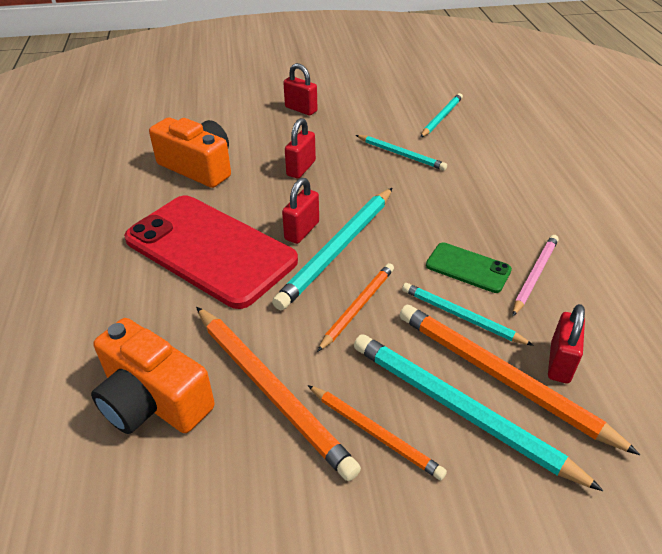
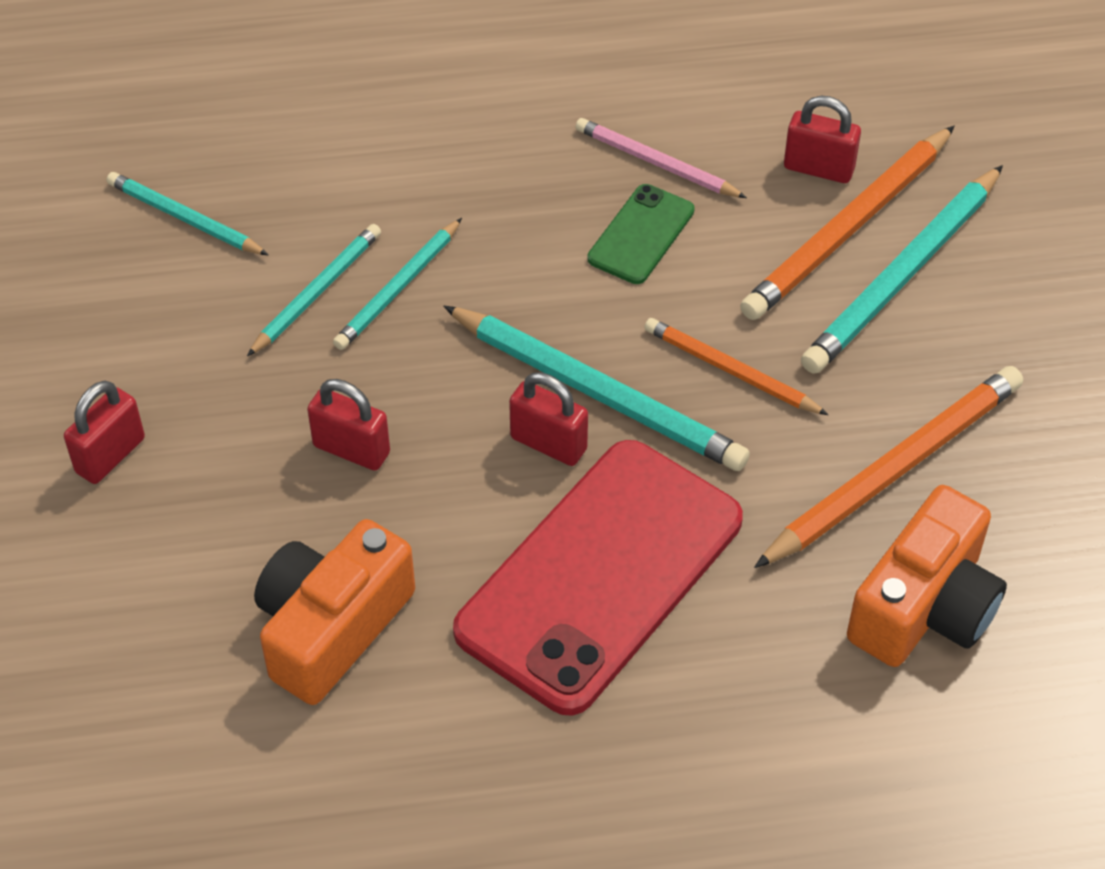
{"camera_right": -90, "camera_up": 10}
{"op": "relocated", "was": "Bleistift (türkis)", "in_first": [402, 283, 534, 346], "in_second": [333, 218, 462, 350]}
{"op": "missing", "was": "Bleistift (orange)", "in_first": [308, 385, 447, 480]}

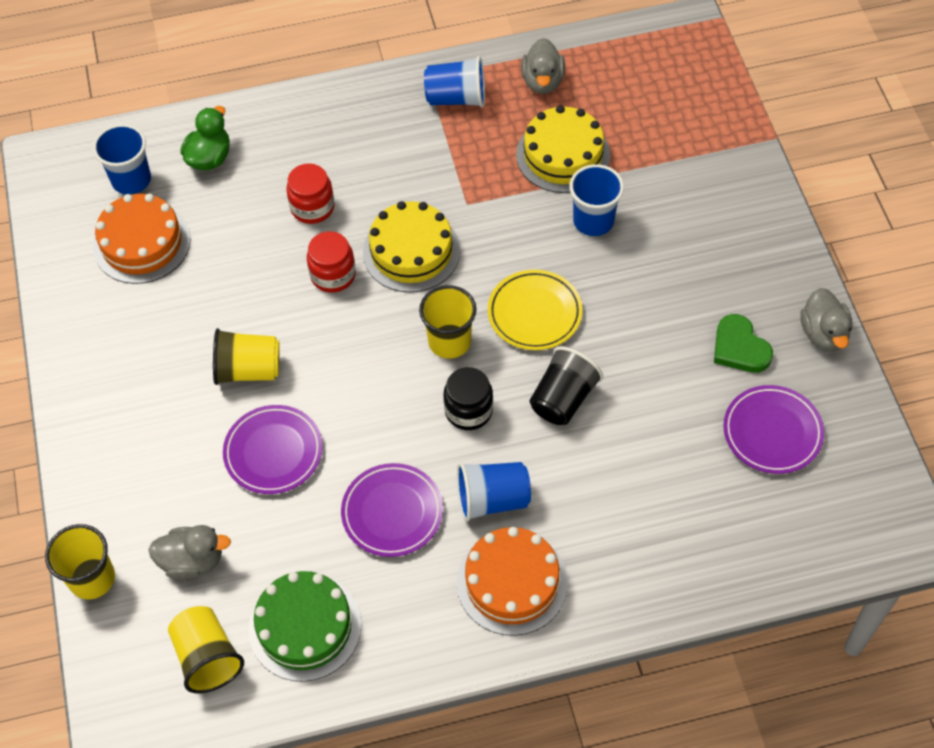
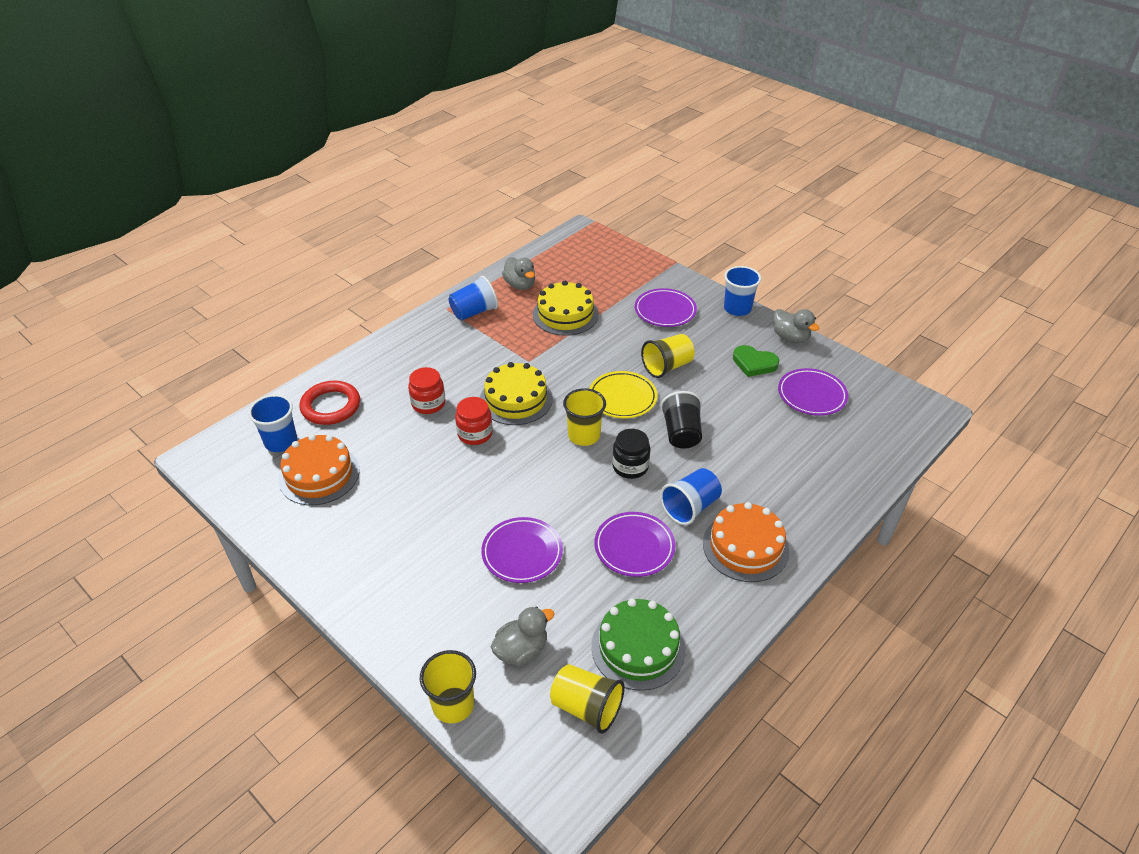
{"camera_right": -35, "camera_up": -15}
{"op": "exchanged", "was": "Ente (grün)", "now": "Ring (rot)", "in_first": [180, 106, 230, 170], "in_second": [299, 381, 360, 425]}
{"op": "appeared", "now": "Teller (lila)", "in_second": [635, 288, 697, 327]}
{"op": "relocated", "was": "Becher (gelb)", "in_first": [213, 328, 279, 385], "in_second": [641, 334, 694, 378]}
{"op": "relocated", "was": "Becher (blau)", "in_first": [569, 164, 624, 236], "in_second": [724, 266, 761, 316]}

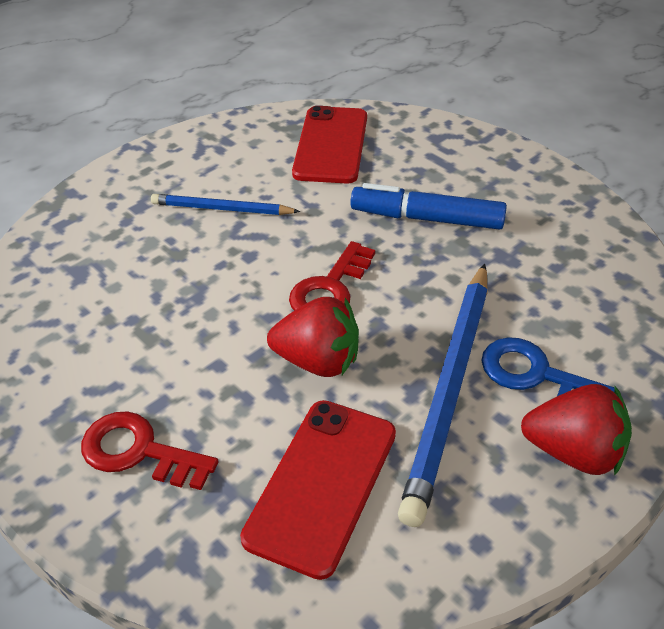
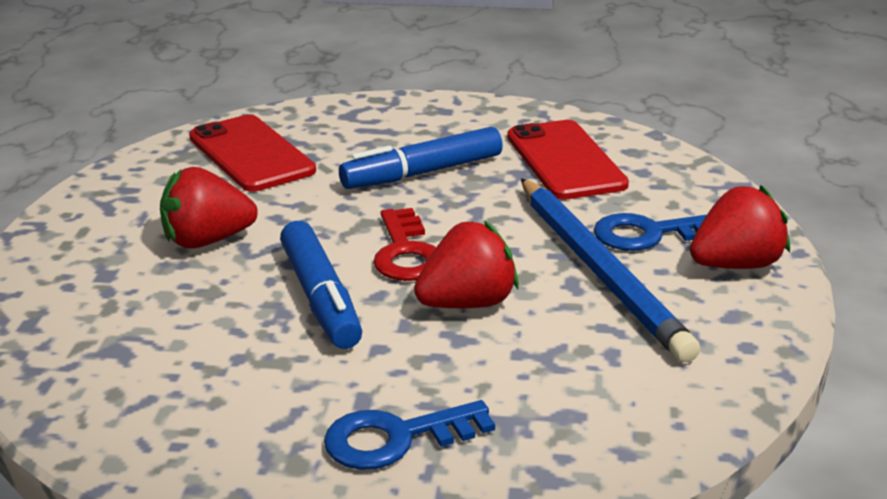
{"camera_right": -40, "camera_up": -15}
{"op": "exchanged", "was": "Bleistift (blau)", "now": "Erdbeere (rot)", "in_first": [151, 194, 300, 215], "in_second": [160, 167, 258, 249]}
{"op": "appeared", "now": "Filzstift (blau)", "in_second": [280, 221, 362, 349]}
{"op": "colour", "was": "Schlüssel (rot)", "now": "Schlüssel (blau)", "in_first": [81, 411, 219, 490], "in_second": [324, 400, 495, 470]}
{"op": "relocated", "was": "Handy (rot)", "in_first": [240, 400, 396, 580], "in_second": [507, 120, 629, 200]}

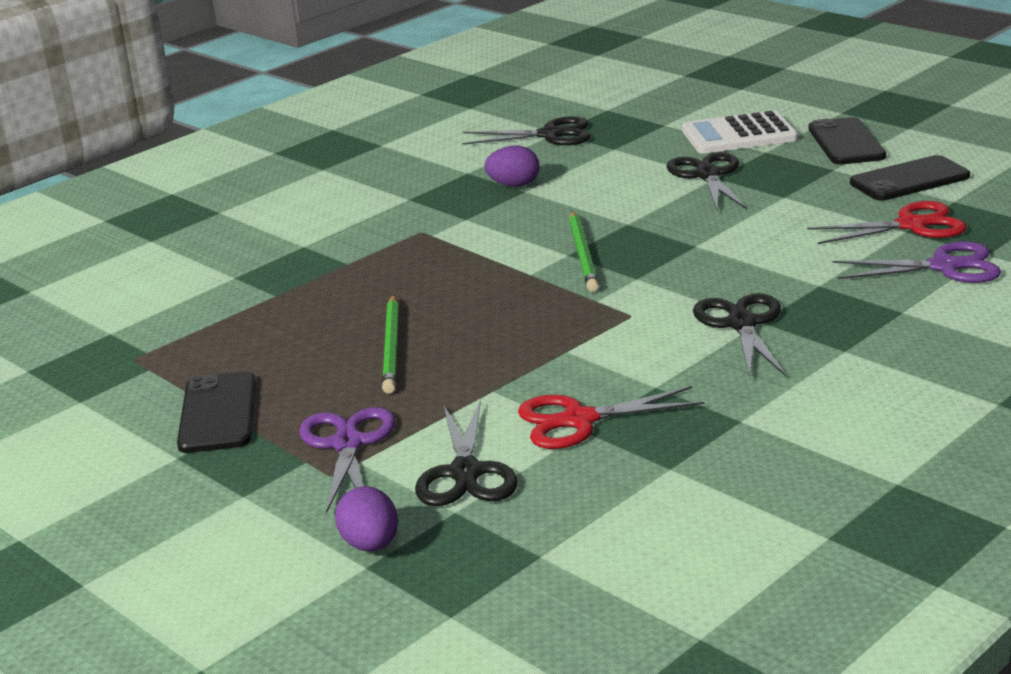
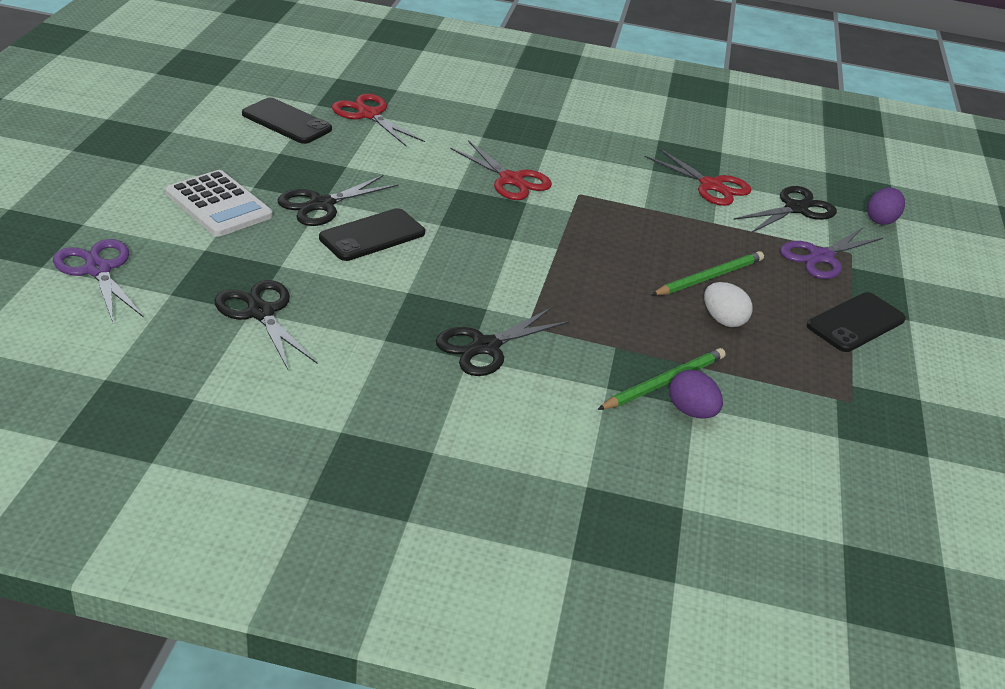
{"camera_right": -130, "camera_up": 10}
{"op": "relocated", "was": "Schere (lila)", "in_first": [833, 241, 1001, 283], "in_second": [53, 239, 144, 322]}
{"op": "relocated", "was": "Handy (schwarz)", "in_first": [809, 117, 886, 164], "in_second": [319, 208, 425, 261]}
{"op": "relocated", "was": "Schere (schwarz)", "in_first": [693, 293, 786, 379], "in_second": [436, 308, 570, 376]}
{"op": "appeared", "now": "Schere (rot)", "in_second": [451, 140, 552, 200]}
{"op": "relocated", "was": "Bleistift (grün)", "in_first": [569, 211, 599, 292], "in_second": [597, 348, 726, 410]}
{"op": "relocated", "was": "Ei (lila)", "in_first": [484, 146, 540, 187], "in_second": [669, 370, 723, 418]}
{"op": "appeared", "now": "Ei (weiß)", "in_second": [704, 282, 753, 327]}

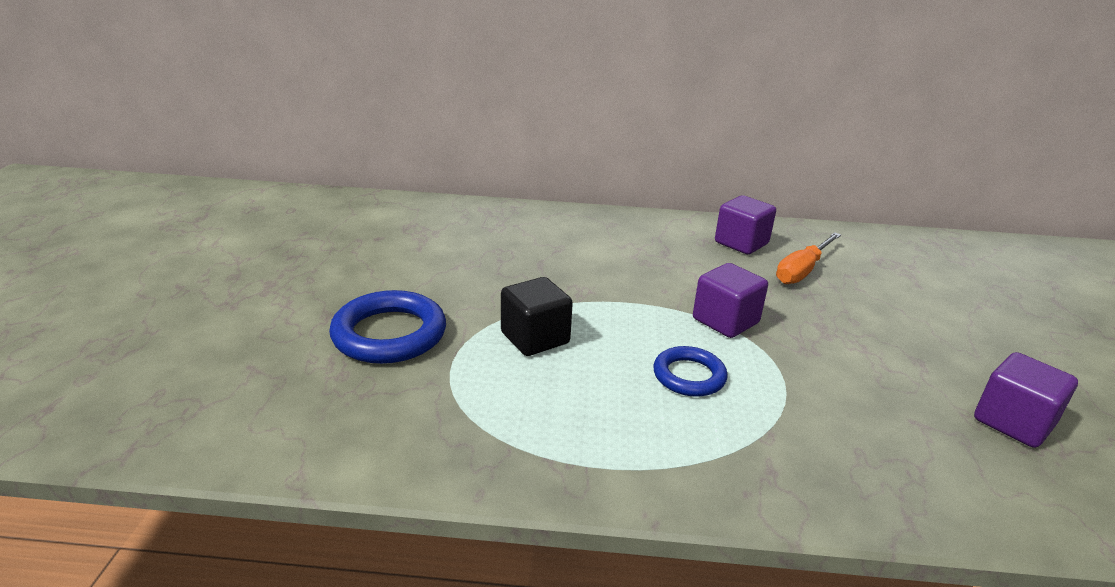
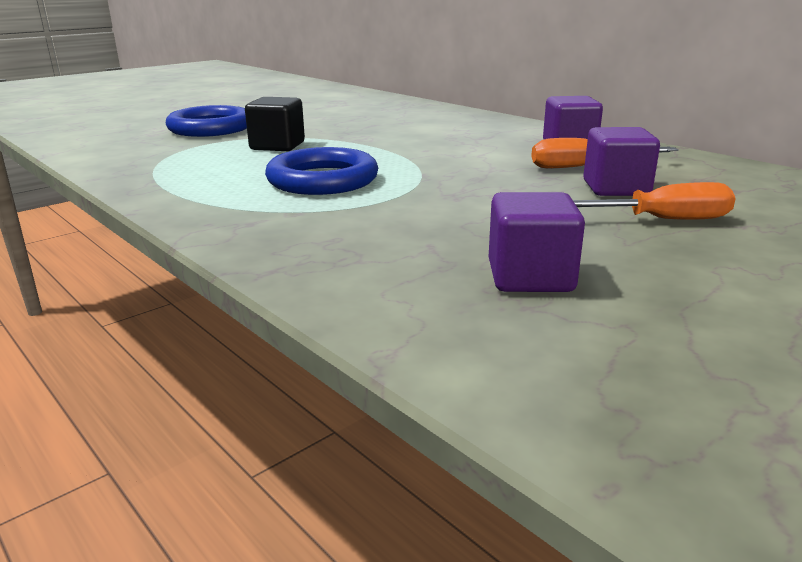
{"camera_right": 45, "camera_up": -5}
{"op": "size", "was": "Ring (blau)", "in_first": [653, 346, 728, 397], "in_second": [265, 147, 378, 195], "ratio": 1.63}
{"op": "appeared", "now": "Schraubenzieher (orange)", "in_second": [573, 182, 736, 220]}
{"op": "relocated", "was": "Kubus (lila)", "in_first": [693, 263, 768, 338], "in_second": [583, 127, 660, 196]}

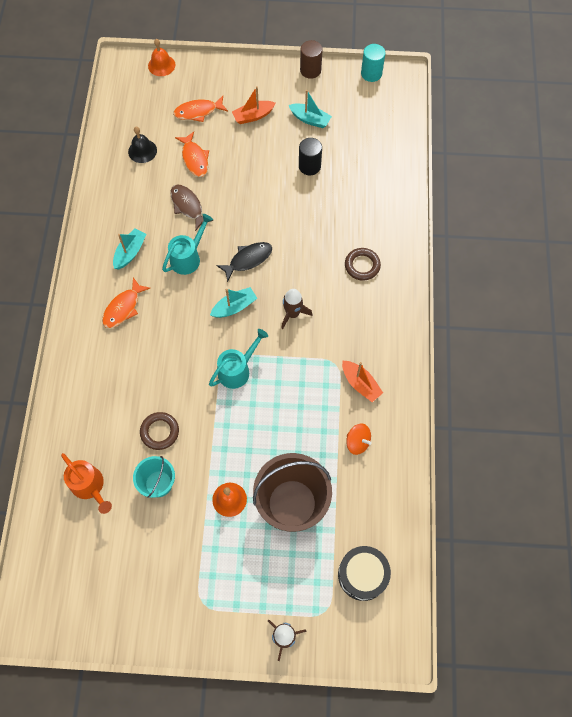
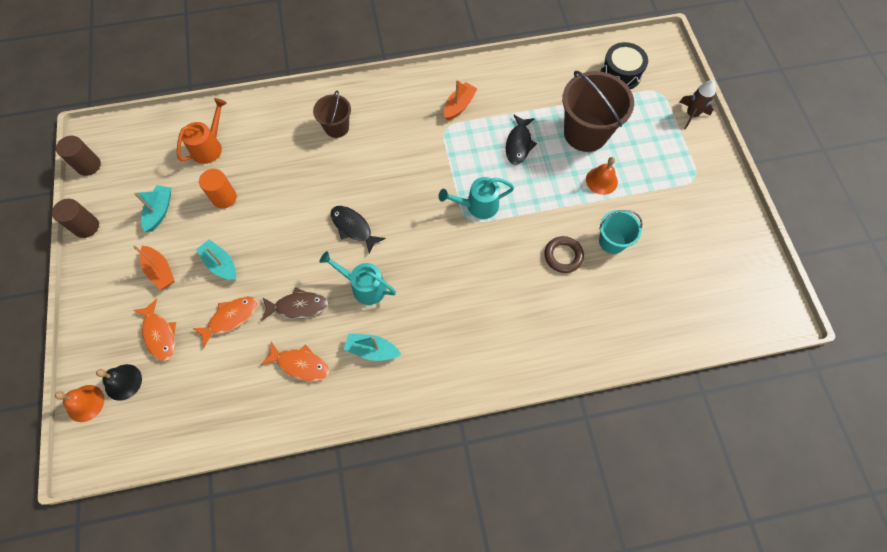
{"camera_right": -105, "camera_up": 0}
{"op": "colour", "was": "Vollzylinder (türkis)", "now": "Vollzylinder (braun)", "in_first": [361, 44, 386, 82], "in_second": [56, 136, 101, 176]}
{"op": "relocated", "was": "Glocke (schwarz)", "in_first": [128, 127, 157, 163], "in_second": [96, 364, 142, 401]}
{"op": "relocated", "was": "Gießkanne (orange)", "in_first": [61, 453, 112, 514], "in_second": [177, 98, 226, 164]}
{"op": "relocated", "was": "Boot (türkis)", "in_first": [210, 287, 257, 318], "in_second": [196, 240, 236, 280]}
{"op": "colour", "was": "Vollzylinder (schwarz)", "now": "Vollzylinder (orange)", "in_first": [299, 138, 322, 175], "in_second": [199, 169, 237, 209]}
{"op": "relocated", "was": "Fisch (orange)", "in_first": [102, 278, 150, 328], "in_second": [260, 342, 330, 382]}
{"op": "spun", "was": "Fisch (braun)", "in_first": [170, 184, 213, 231], "in_second": [261, 287, 328, 321], "clockwise": -135}
{"op": "exchanged", "was": "Ring (braun)", "now": "Eimer (braun)", "in_first": [345, 248, 381, 281], "in_second": [313, 91, 351, 138]}
{"op": "spun", "was": "Gießkanne (türkis)", "in_first": [209, 329, 268, 389], "in_second": [439, 177, 514, 219], "clockwise": -45}
{"op": "appeared", "now": "Fisch (schwarz)", "in_second": [506, 115, 537, 165]}
{"op": "missing", "was": "Rakete (braun)", "in_first": [281, 289, 313, 329]}
{"op": "missing", "was": "Kreisel (orange)", "in_first": [346, 423, 372, 455]}

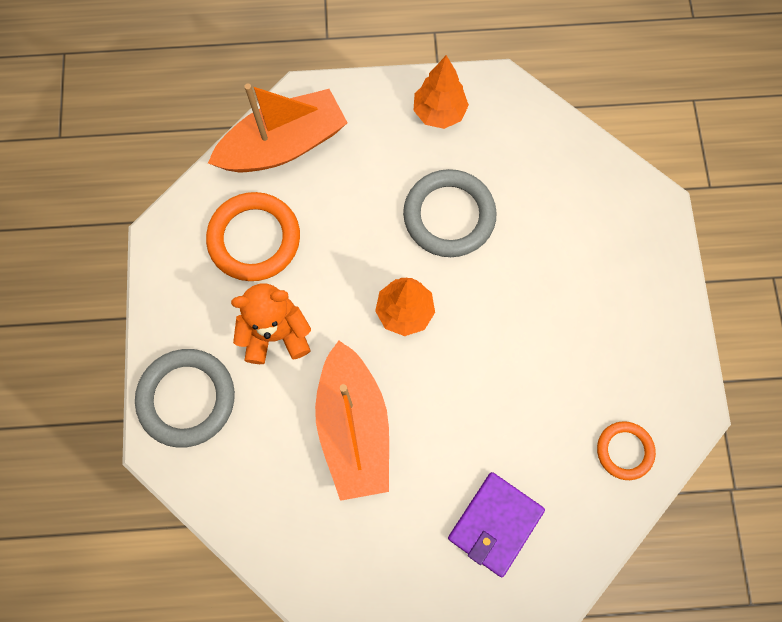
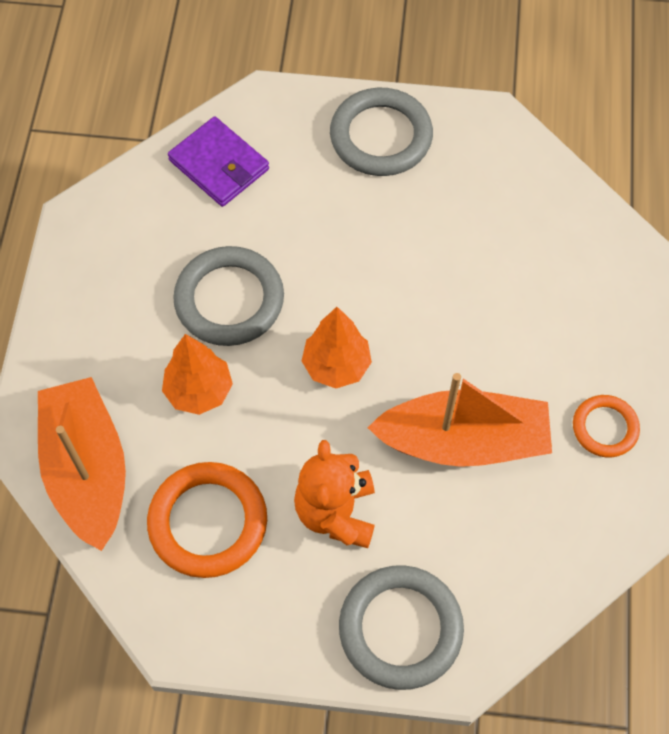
{"camera_right": -80, "camera_up": -10}
{"op": "relocated", "was": "Baum (orange)", "in_first": [413, 55, 469, 129], "in_second": [162, 334, 233, 415]}
{"op": "relocated", "was": "Geldbörse (lila)", "in_first": [448, 472, 545, 577], "in_second": [168, 116, 269, 207]}
{"op": "appeared", "now": "Ring (grau)", "in_second": [330, 88, 433, 176]}
{"op": "relocated", "was": "Ring (orange)", "in_first": [597, 421, 656, 480], "in_second": [573, 395, 640, 457]}

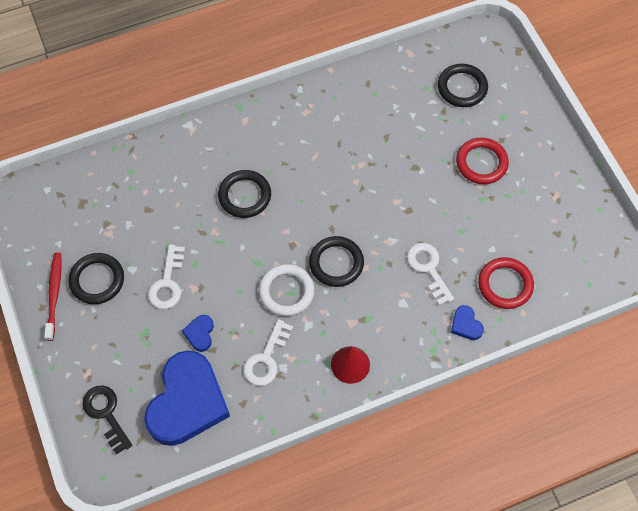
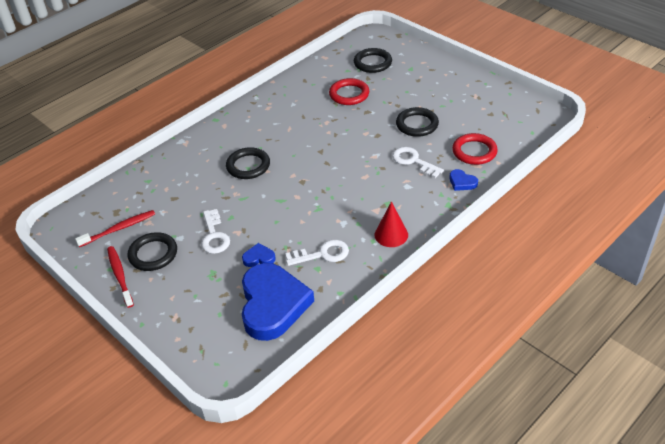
{"camera_right": -20, "camera_up": -20}
{"op": "appeared", "now": "Zahnbürste (rot)", "in_second": [75, 210, 155, 247]}
{"op": "spun", "was": "Herz (blau)", "in_first": [182, 315, 214, 352], "in_second": [242, 243, 276, 267], "clockwise": 105}
{"op": "spun", "was": "Schlüssel (weiß)", "in_first": [243, 319, 293, 386], "in_second": [285, 240, 349, 266], "clockwise": -105}
{"op": "relocated", "was": "Ring (rot)", "in_first": [456, 138, 509, 184], "in_second": [329, 78, 369, 105]}
{"op": "relocated", "was": "Ring (schwarz)", "in_first": [309, 236, 364, 287], "in_second": [396, 107, 439, 137]}
{"op": "missing", "was": "Schlüssel (schwarz)", "in_first": [82, 385, 132, 455]}
{"op": "missing", "was": "Ring (weiß)", "in_first": [259, 264, 315, 316]}

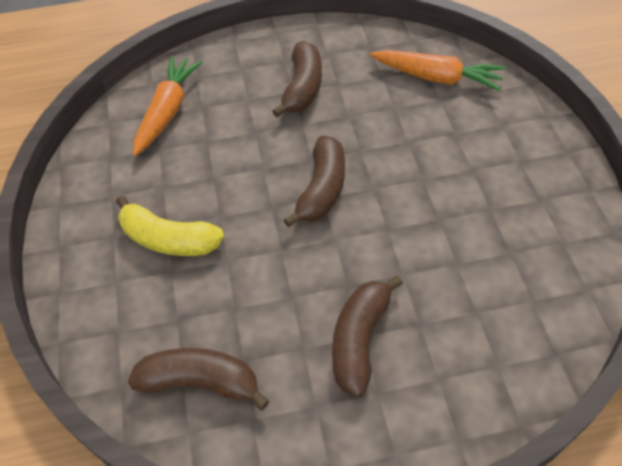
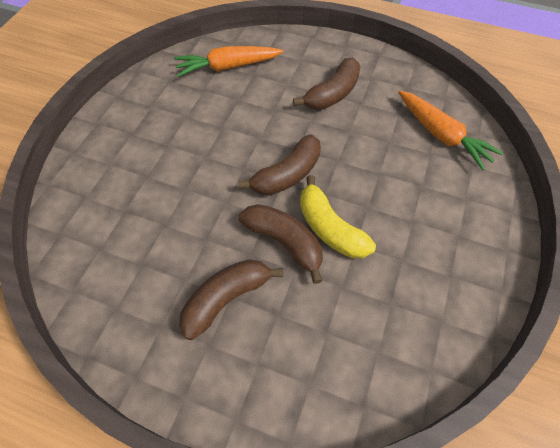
{"camera_right": 30, "camera_up": 5}
{"op": "spun", "was": "Karotte (orange)", "in_first": [133, 56, 202, 156], "in_second": [174, 46, 284, 77], "clockwise": -150}
{"op": "relocated", "was": "Banane (braun)", "in_first": [128, 348, 269, 410], "in_second": [238, 204, 323, 284]}
{"op": "relocated", "was": "Banane (gelb)", "in_first": [116, 196, 224, 256], "in_second": [300, 175, 376, 258]}

